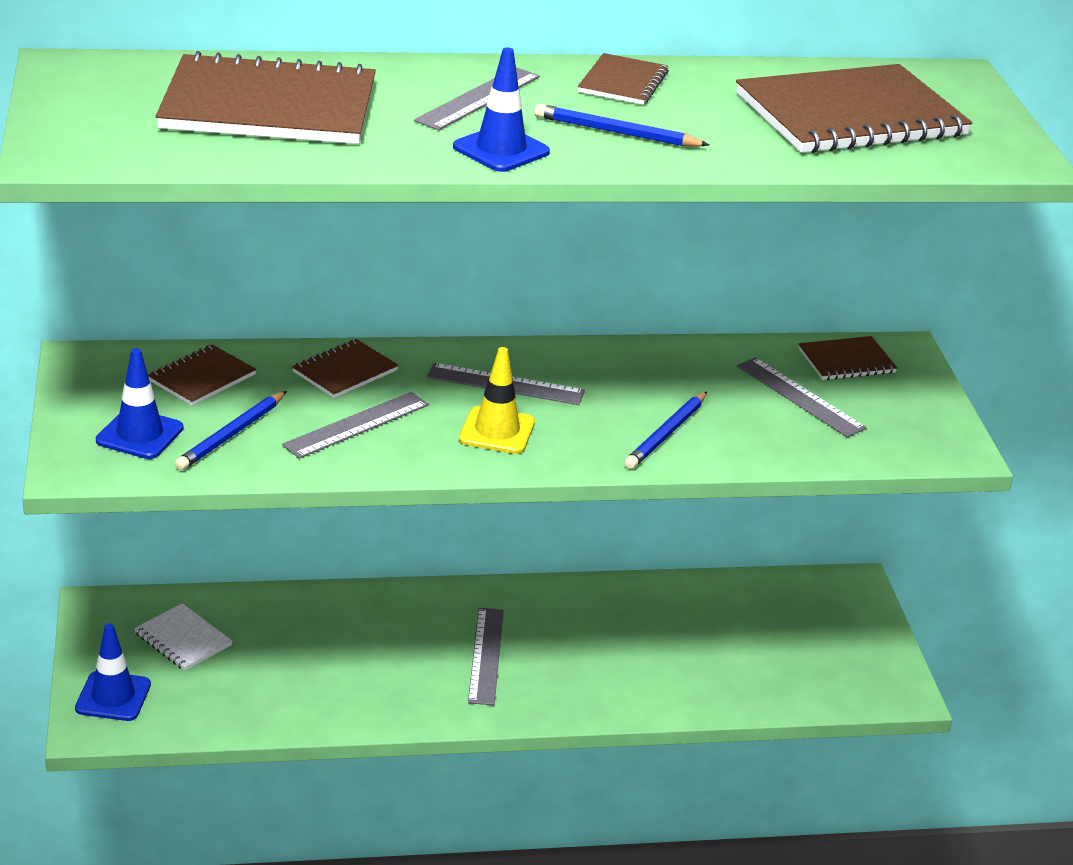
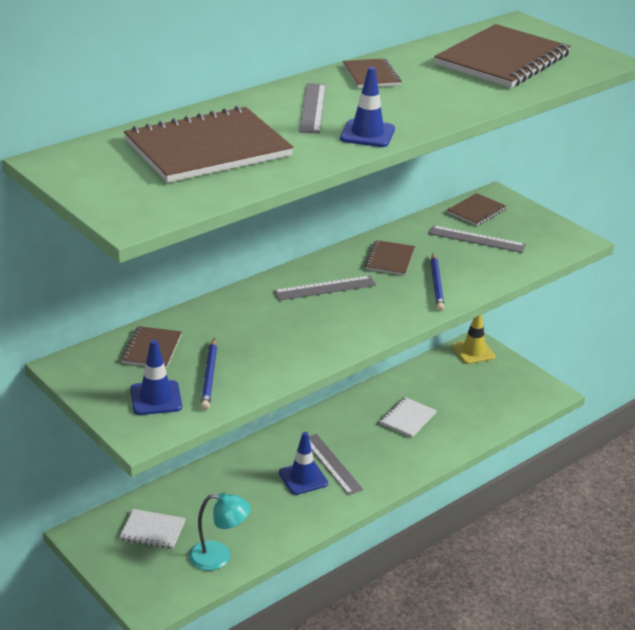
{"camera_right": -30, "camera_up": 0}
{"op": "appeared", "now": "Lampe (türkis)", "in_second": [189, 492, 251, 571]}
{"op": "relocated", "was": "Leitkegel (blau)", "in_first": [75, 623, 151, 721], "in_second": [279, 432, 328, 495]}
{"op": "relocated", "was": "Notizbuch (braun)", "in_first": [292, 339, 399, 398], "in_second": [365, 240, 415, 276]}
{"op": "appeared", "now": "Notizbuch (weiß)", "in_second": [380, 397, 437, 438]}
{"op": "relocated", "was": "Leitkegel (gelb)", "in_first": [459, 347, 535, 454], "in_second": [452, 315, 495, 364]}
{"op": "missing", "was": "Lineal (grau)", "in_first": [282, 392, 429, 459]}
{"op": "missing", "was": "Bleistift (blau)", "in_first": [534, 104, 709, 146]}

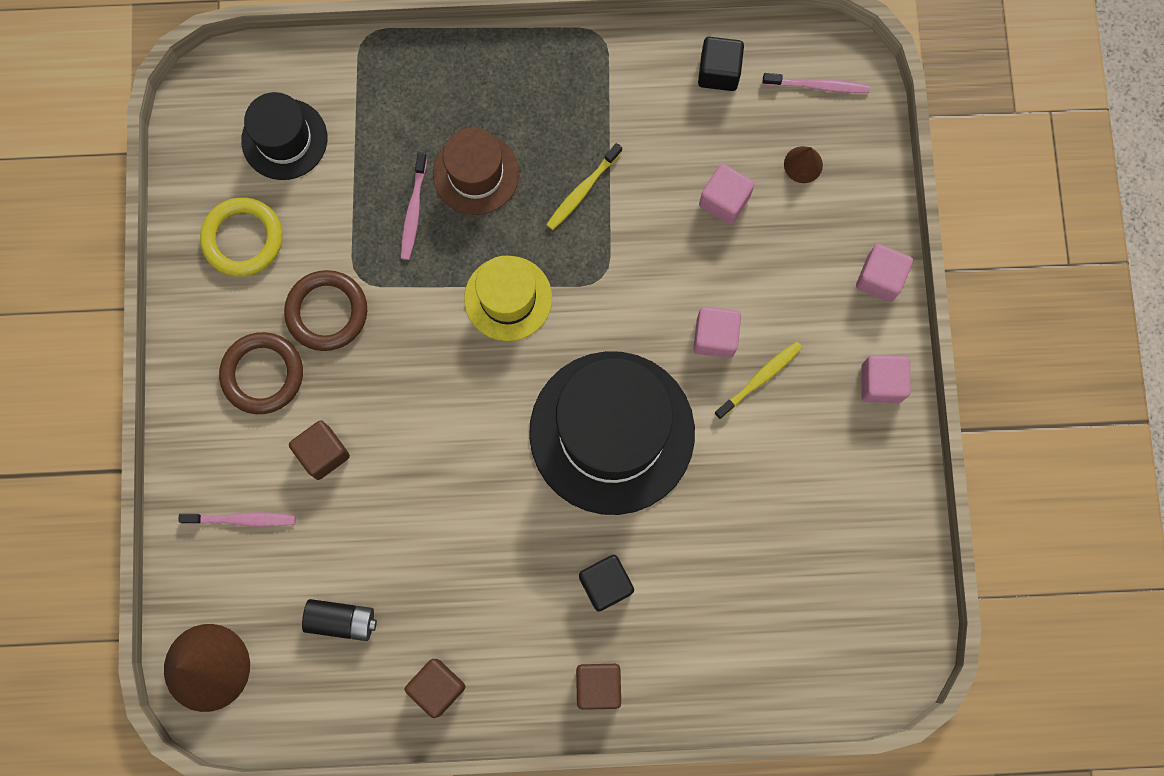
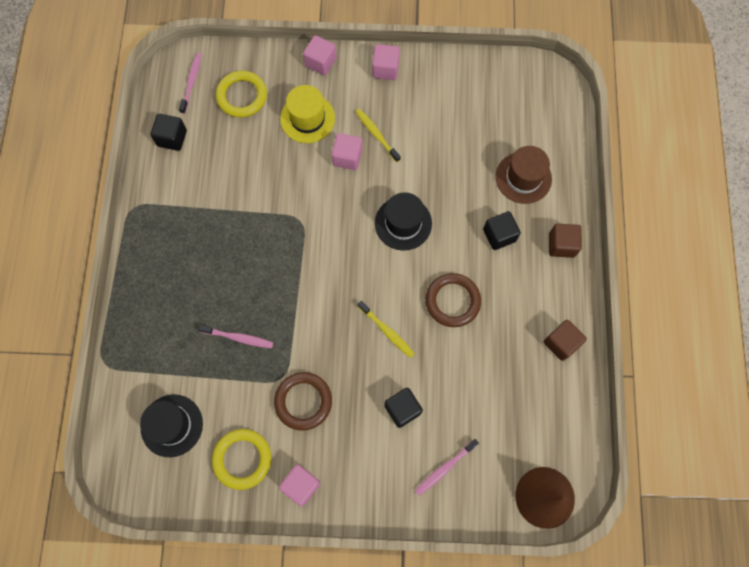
{"camera_right": -85, "camera_up": -5}
{"op": "exchanged", "was": "Kegel (braun)", "now": "Ring (gelb)", "in_first": [784, 146, 823, 183], "in_second": [216, 71, 267, 118]}
{"op": "relocated", "was": "Kubus (rosa)", "in_first": [699, 164, 755, 225], "in_second": [279, 465, 320, 506]}
{"op": "relocated", "was": "Hut (gelb)", "in_first": [464, 256, 552, 341], "in_second": [280, 85, 335, 143]}
{"op": "relocated", "was": "Zahnbürste (gelb)", "in_first": [546, 143, 622, 230], "in_second": [358, 301, 415, 358]}
{"op": "size", "was": "Hut (schwarz)", "in_first": [529, 351, 695, 515], "in_second": [375, 192, 432, 251], "ratio": 0.54}
{"op": "colour", "was": "Kubus (braun)", "now": "Kubus (schwarz)", "in_first": [289, 420, 350, 480], "in_second": [384, 388, 423, 428]}
{"op": "spun", "was": "Zahnbürste (rosa)", "in_first": [178, 512, 296, 527], "in_second": [415, 439, 479, 495], "clockwise": -135}
{"op": "relocated", "was": "Ring (braun)", "in_first": [219, 332, 303, 414], "in_second": [425, 273, 481, 327]}
{"op": "relocated", "was": "Hut (braun)", "in_first": [433, 128, 519, 215], "in_second": [496, 146, 552, 204]}
{"op": "missing", "was": "Batterie (schwarz)", "in_first": [302, 599, 377, 641]}

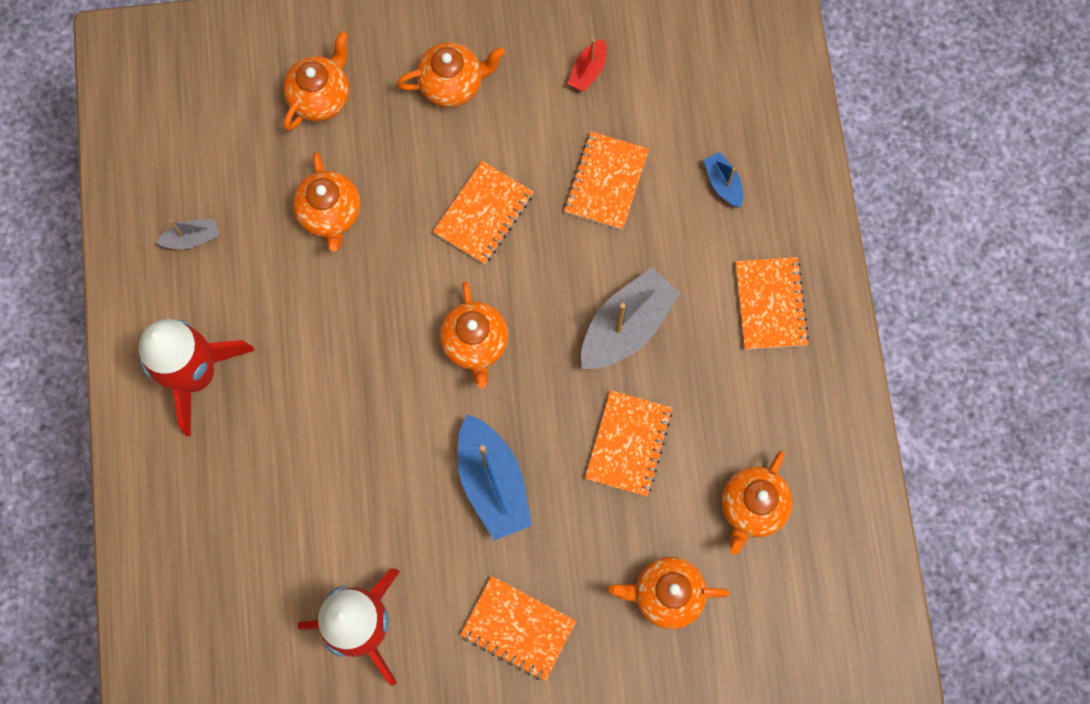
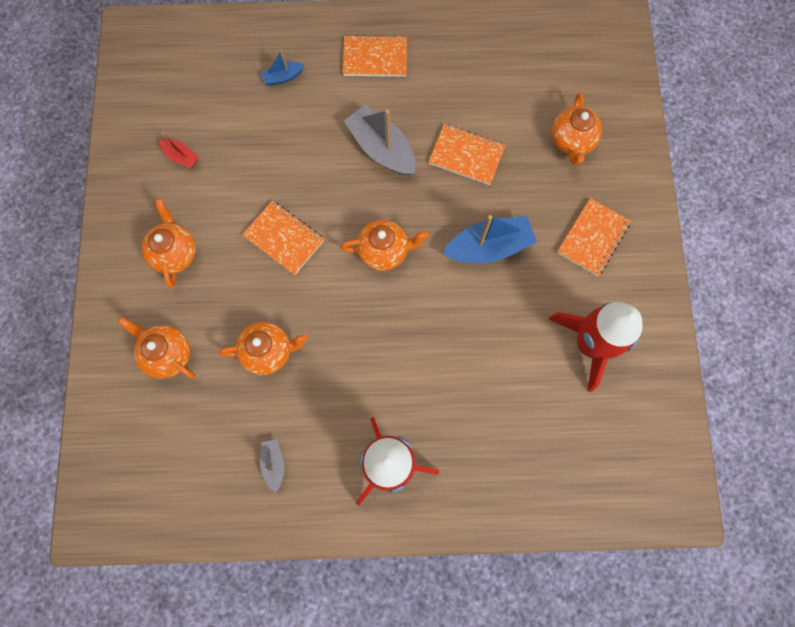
{"camera_right": -85, "camera_up": 0}
{"op": "missing", "was": "Notizbuch (orange)", "in_first": [564, 132, 649, 230]}
{"op": "missing", "was": "Teekanne (orange)", "in_first": [721, 451, 793, 555]}

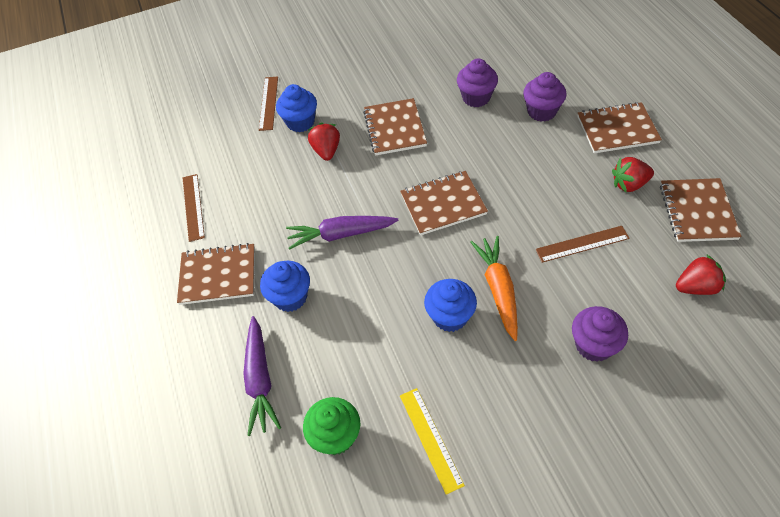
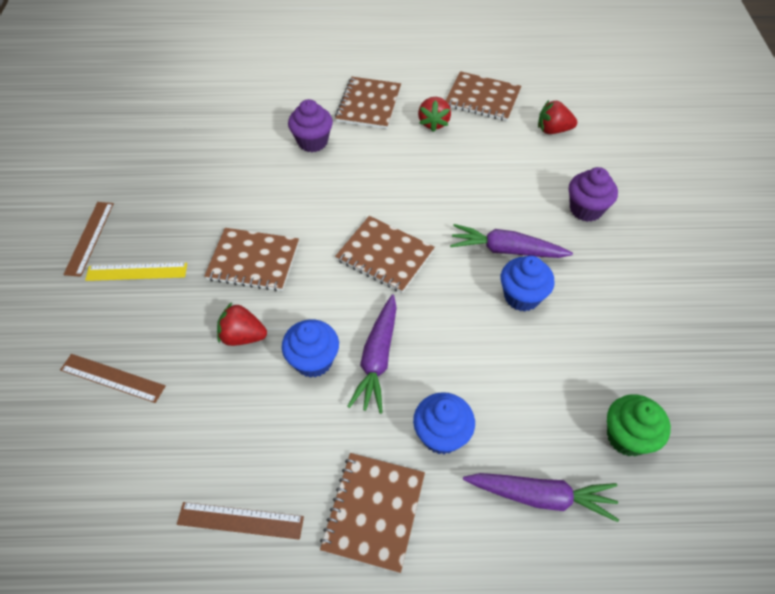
{"camera_right": -75, "camera_up": 0}
{"op": "relocated", "was": "Lineal (braun)", "in_first": [535, 226, 630, 263], "in_second": [63, 202, 114, 277]}
{"op": "relocated", "was": "Lineal (gelb)", "in_first": [400, 388, 465, 495], "in_second": [85, 263, 187, 281]}
{"op": "relocated", "was": "Muffin (blau)", "in_first": [276, 84, 317, 132], "in_second": [282, 320, 339, 378]}
{"op": "spun", "was": "Notizbuch (braun)", "in_first": [400, 171, 488, 236], "in_second": [335, 216, 435, 293], "clockwise": -60}
{"op": "colour", "was": "Karotte (orange)", "now": "Karotte (lila)", "in_first": [470, 236, 518, 341], "in_second": [450, 224, 573, 258]}
{"op": "spun", "was": "Erdbeere (rot)", "in_first": [676, 254, 726, 295], "in_second": [538, 100, 577, 134], "clockwise": -90}
{"op": "missing", "was": "Muffin (lila)", "in_first": [457, 59, 498, 107]}

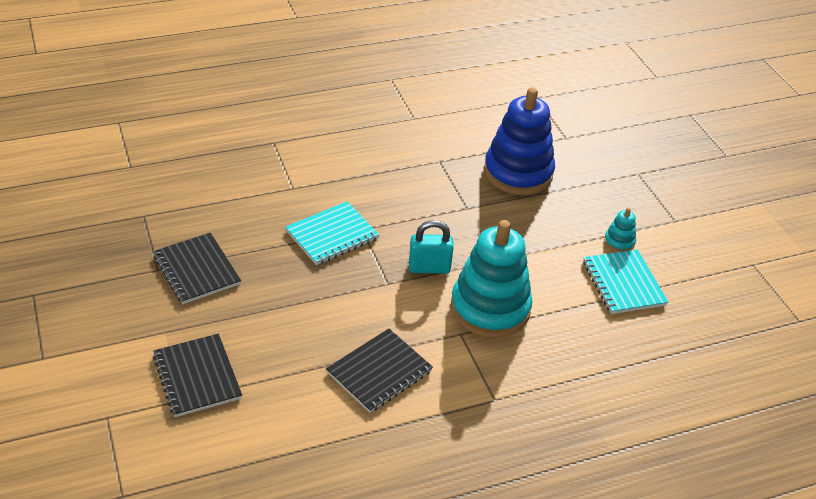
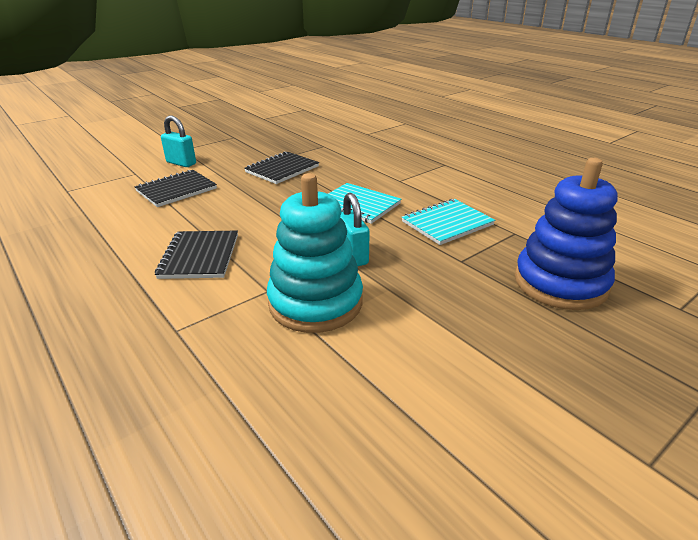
{"camera_right": 75, "camera_up": -10}
{"op": "spun", "was": "Notizbuch (schwarz)", "in_first": [326, 329, 433, 413], "in_second": [155, 231, 238, 279], "clockwise": 60}
{"op": "appeared", "now": "Vorhängeschloss (türkis)", "in_second": [161, 115, 196, 167]}
{"op": "relocated", "was": "Notizbuch (türkis)", "in_first": [583, 249, 668, 314], "in_second": [402, 199, 495, 245]}
{"op": "missing", "was": "Stapelspielzeug (türkis)", "in_first": [604, 208, 636, 252]}

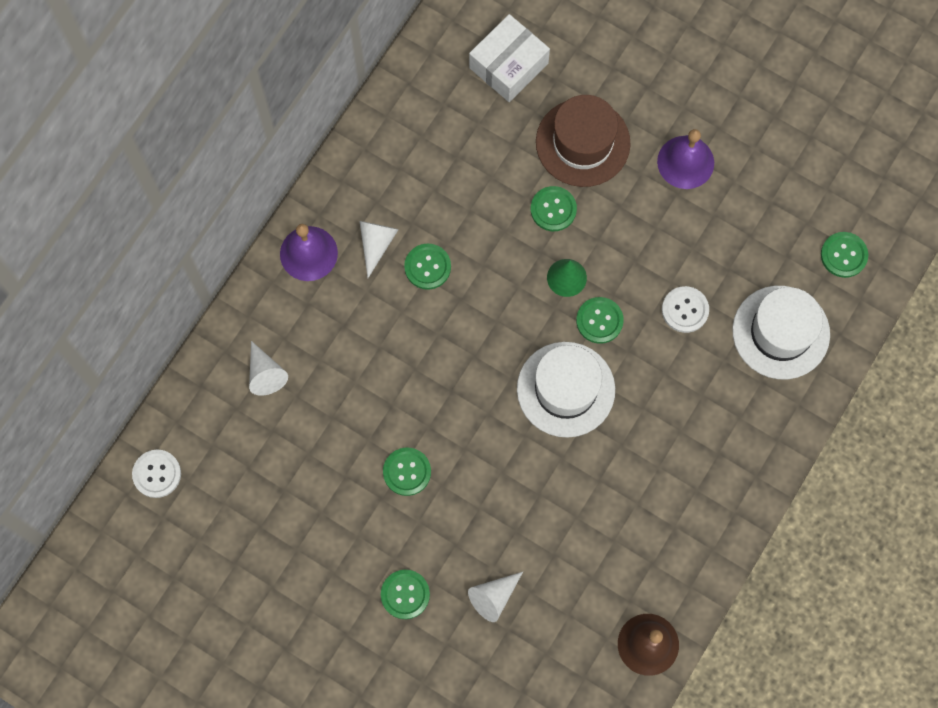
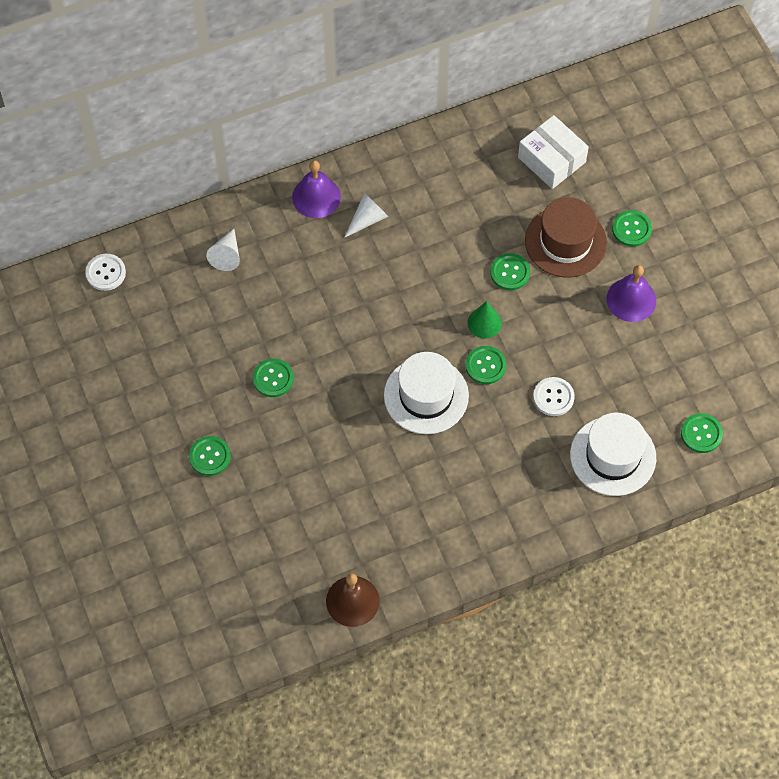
{"camera_right": 35, "camera_up": -10}
{"op": "spun", "was": "Schachtel (weiß)", "in_first": [469, 14, 550, 102], "in_second": [518, 115, 589, 189], "clockwise": 60}
{"op": "relocated", "was": "Knopf (grün)", "in_first": [404, 244, 451, 290], "in_second": [612, 210, 652, 247]}
{"op": "missing", "was": "Kegel (weiß)", "in_first": [468, 572, 523, 622]}

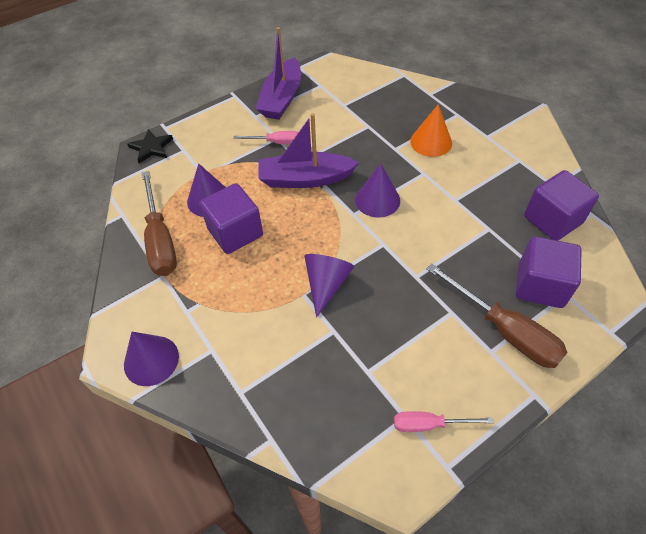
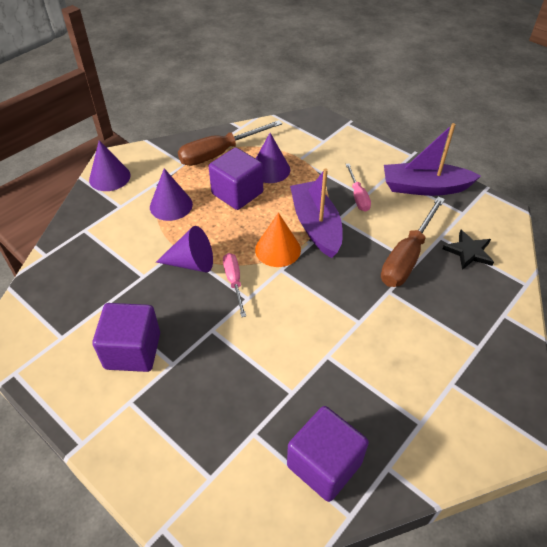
{"camera_right": 75, "camera_up": -5}
{"op": "relocated", "was": "Kubus (lila)", "in_first": [516, 236, 582, 308], "in_second": [93, 303, 160, 372]}
{"op": "relocated", "was": "Kegel (lila)", "in_first": [355, 164, 400, 218], "in_second": [150, 168, 193, 221]}
{"op": "relocated", "was": "Schraubenzieher (rosa)", "in_first": [394, 411, 493, 432], "in_second": [223, 253, 246, 317]}
{"op": "relocated", "was": "Kegel (orange)", "in_first": [410, 104, 452, 157], "in_second": [255, 213, 301, 267]}
{"op": "relocated", "was": "Schraubenzieher (braun)", "in_first": [426, 263, 568, 368], "in_second": [381, 197, 445, 287]}
{"op": "relocated", "was": "Stern (schwarz)", "in_first": [127, 129, 173, 163], "in_second": [443, 230, 494, 270]}

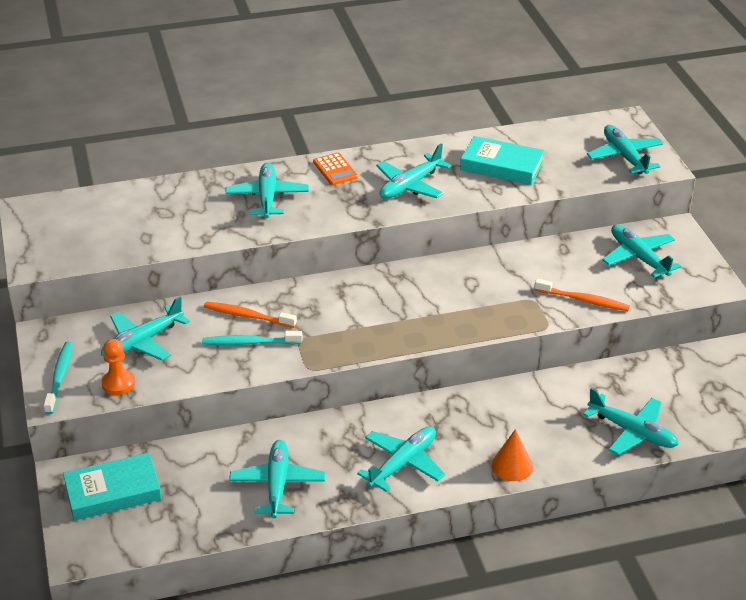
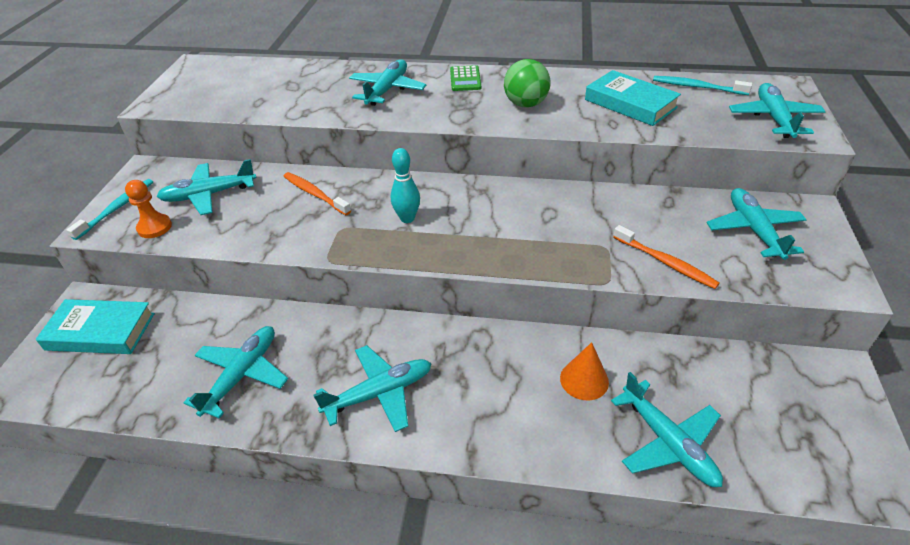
{"camera_right": 25, "camera_up": 5}
{"op": "appeared", "now": "Bowlingkegel (türkis)", "in_second": [391, 148, 420, 223]}
{"op": "colour", "was": "Taschenrechner (orange)", "now": "Taschenrechner (grün)", "in_first": [313, 153, 358, 185], "in_second": [450, 65, 481, 91]}
{"op": "exchanged", "was": "Flugzeug (türkis)", "now": "Ball (grün)", "in_first": [376, 143, 452, 199], "in_second": [504, 59, 550, 108]}
{"op": "relocated", "was": "Kegel (orange)", "in_first": [491, 429, 533, 481], "in_second": [560, 342, 609, 400]}
{"op": "relocated", "was": "Zahnbürste (türkis)", "in_first": [202, 331, 302, 345], "in_second": [653, 76, 752, 95]}

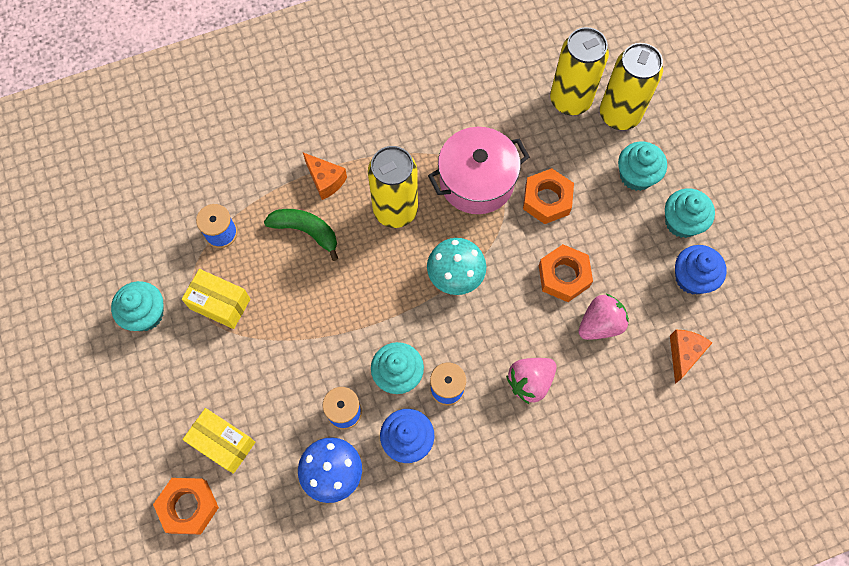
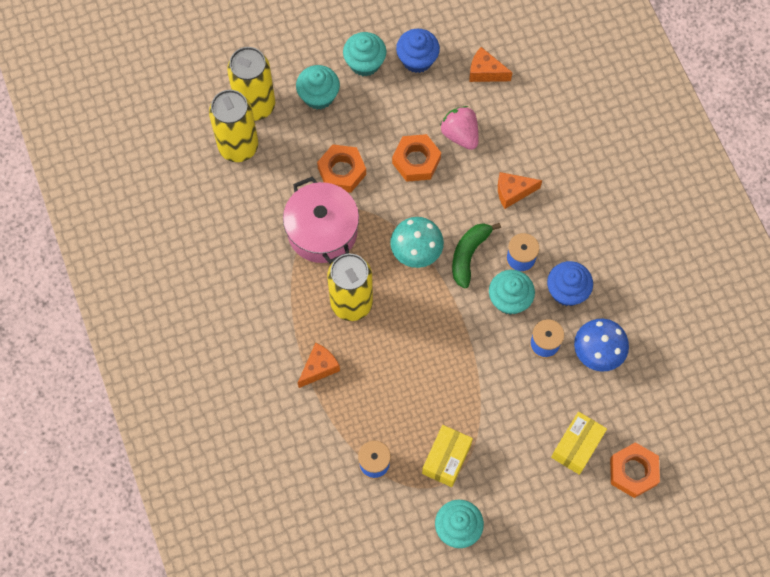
{"camera_right": -90, "camera_up": 0}
{"op": "relocated", "was": "Banane (grün)", "in_first": [264, 209, 338, 261], "in_second": [452, 223, 501, 288]}
{"op": "exchanged", "was": "Erdbeere (rosa)", "now": "Käse (orange)", "in_first": [506, 358, 556, 404], "in_second": [498, 172, 542, 209]}

